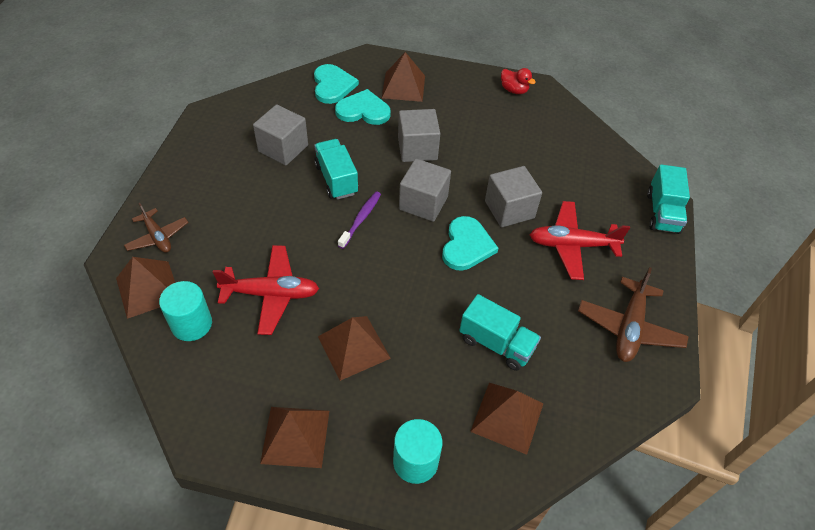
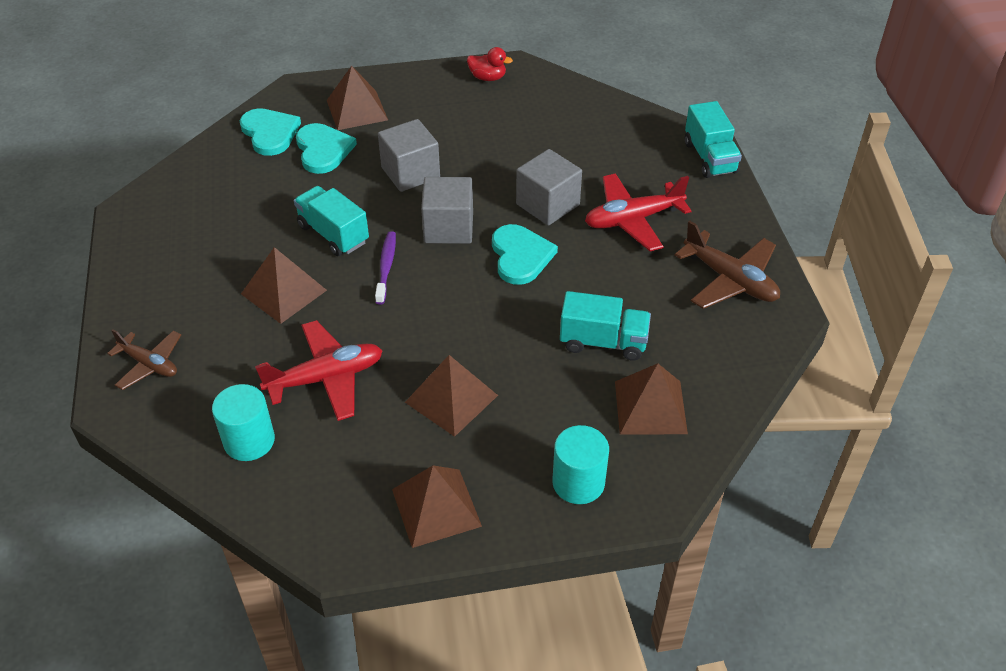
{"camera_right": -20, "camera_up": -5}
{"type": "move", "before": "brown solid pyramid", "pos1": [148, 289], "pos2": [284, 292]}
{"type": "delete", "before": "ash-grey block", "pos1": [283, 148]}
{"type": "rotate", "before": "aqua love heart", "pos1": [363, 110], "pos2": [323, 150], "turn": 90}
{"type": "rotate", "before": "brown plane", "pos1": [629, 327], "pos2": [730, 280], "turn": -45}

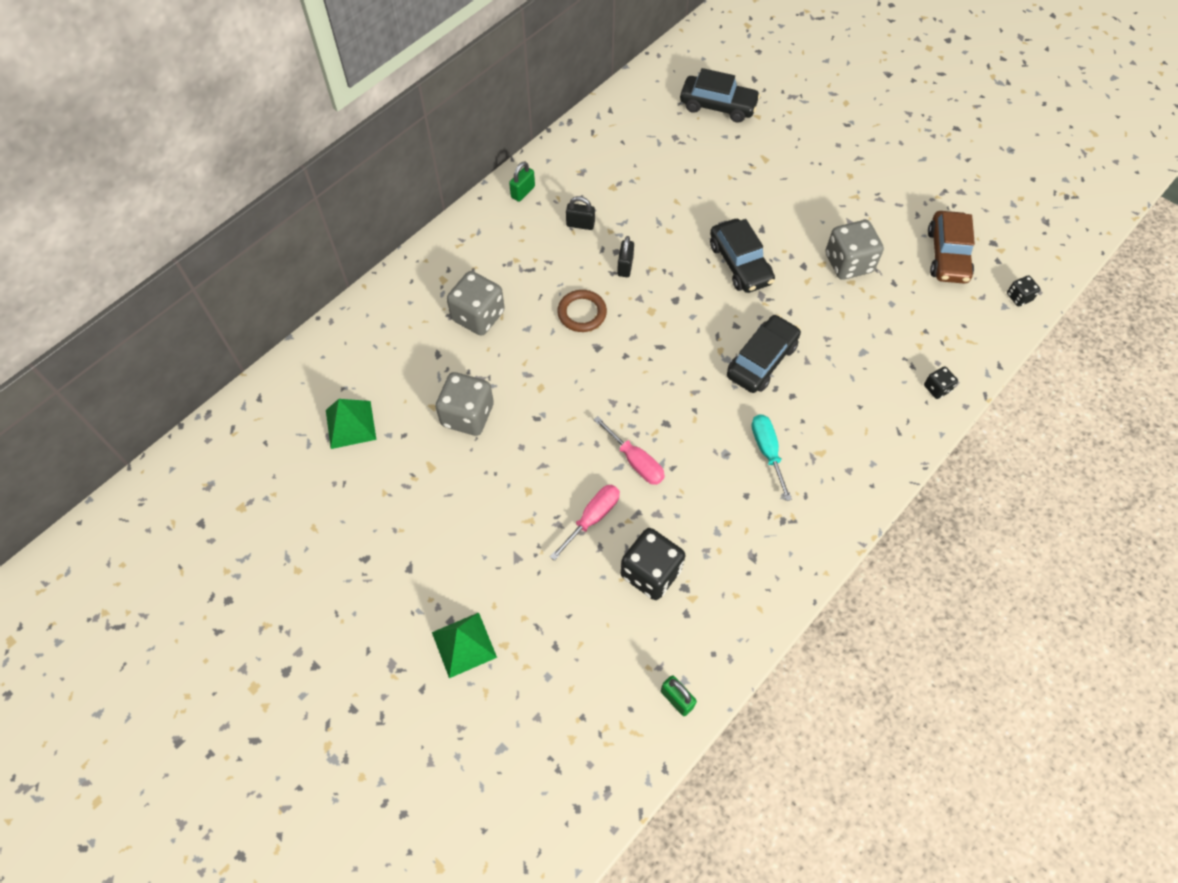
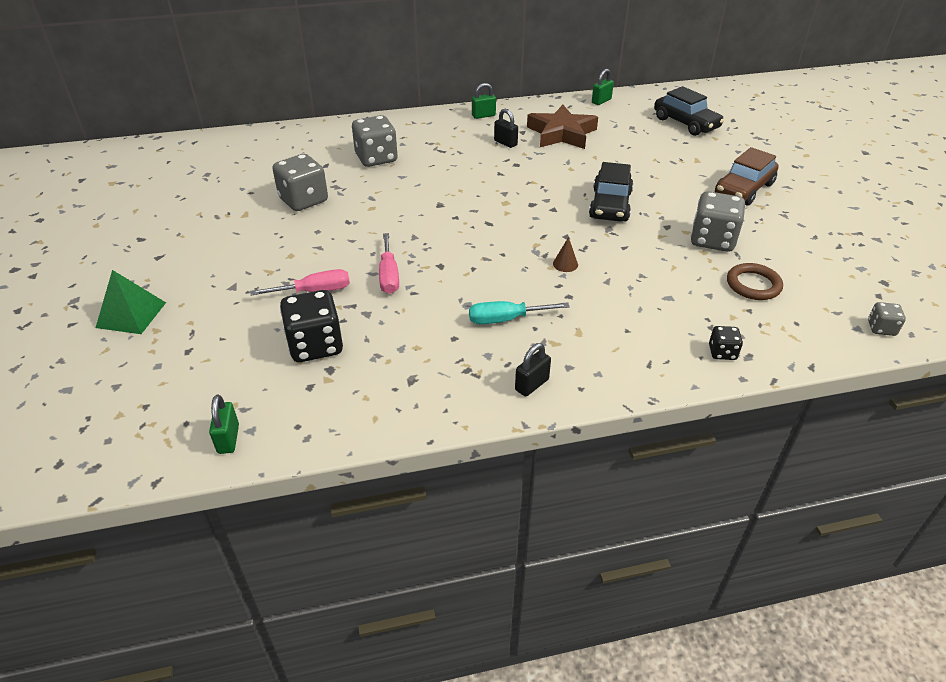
{"camera_right": 35, "camera_up": -20}
{"type": "delete", "before": "emerald solid pyramid", "pos1": [350, 424]}
{"type": "move", "before": "brown torus", "pos1": [582, 313], "pos2": [753, 285]}
{"type": "move", "before": "black padlock", "pos1": [625, 266], "pos2": [531, 385]}
{"type": "replace", "before": "black car", "after": "brown cone", "pos1": [761, 360], "pos2": [565, 264]}
{"type": "rotate", "before": "aqua screwdriver", "pos1": [767, 451], "pos2": [505, 319], "turn": -120}
{"type": "move", "before": "brown car", "pos1": [947, 255], "pos2": [744, 189]}
{"type": "recolor", "before": "black dice", "after": "ash-grey dice", "pos1": [1019, 297], "pos2": [881, 328]}
{"type": "insert", "after": "brown five-pointed star", "pos2": [561, 133]}
{"type": "insert", "after": "emerald padlock", "pos2": [601, 101]}

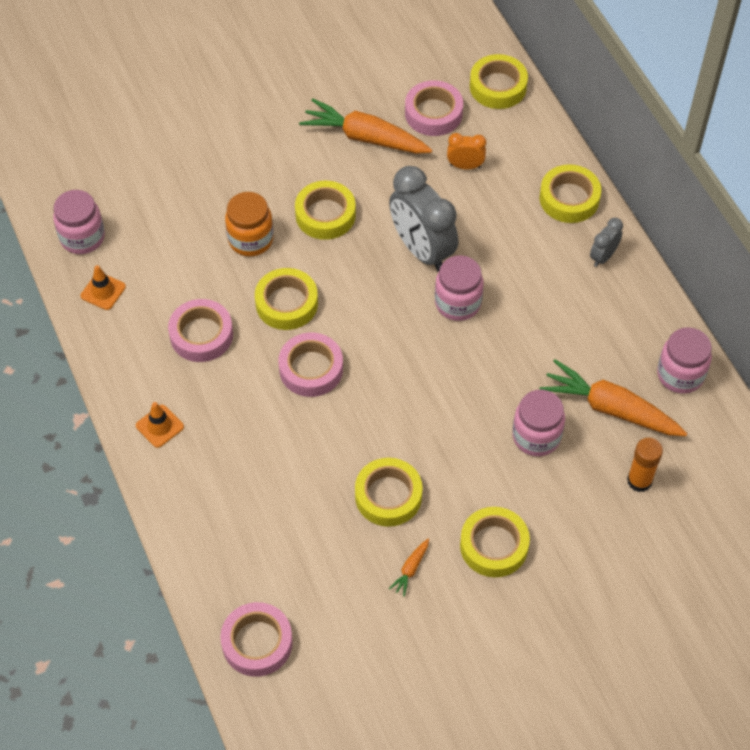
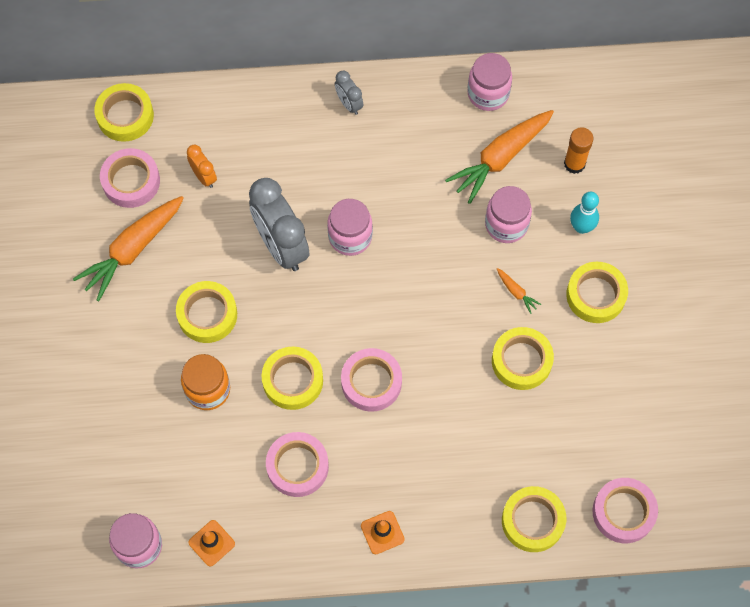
{"camera_right": -70, "camera_up": 10}
{"type": "rotate", "before": "ash-grey clock", "pos1": [422, 250], "pos2": [281, 246], "turn": 75}
{"type": "move", "before": "bright orange root vegetable", "pos1": [410, 569], "pos2": [516, 292]}
{"type": "rotate", "before": "bright orange clock", "pos1": [465, 166], "pos2": [204, 177], "turn": 120}
{"type": "move", "before": "yellow tape", "pos1": [569, 198], "pos2": [533, 521]}
{"type": "insert", "after": "aqua tenpin", "pos2": [581, 227]}

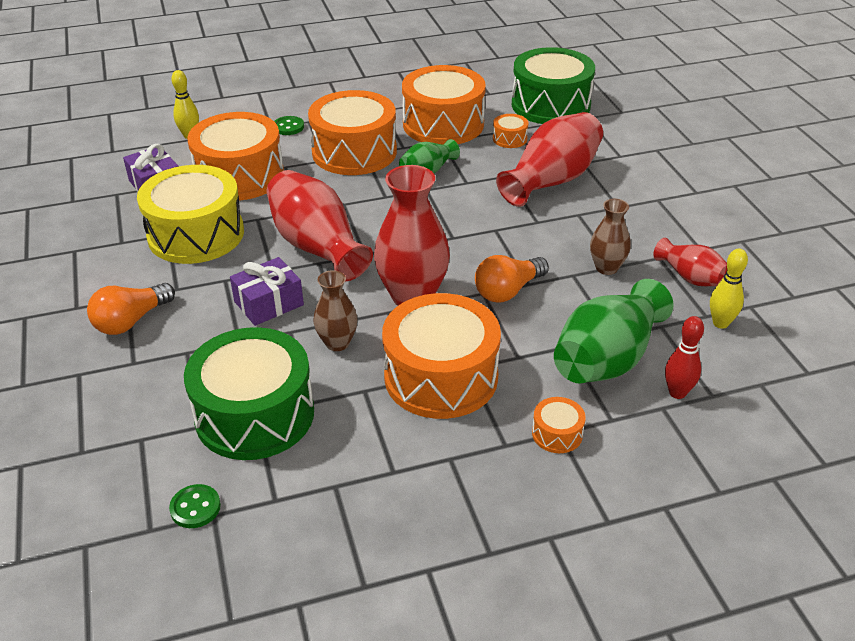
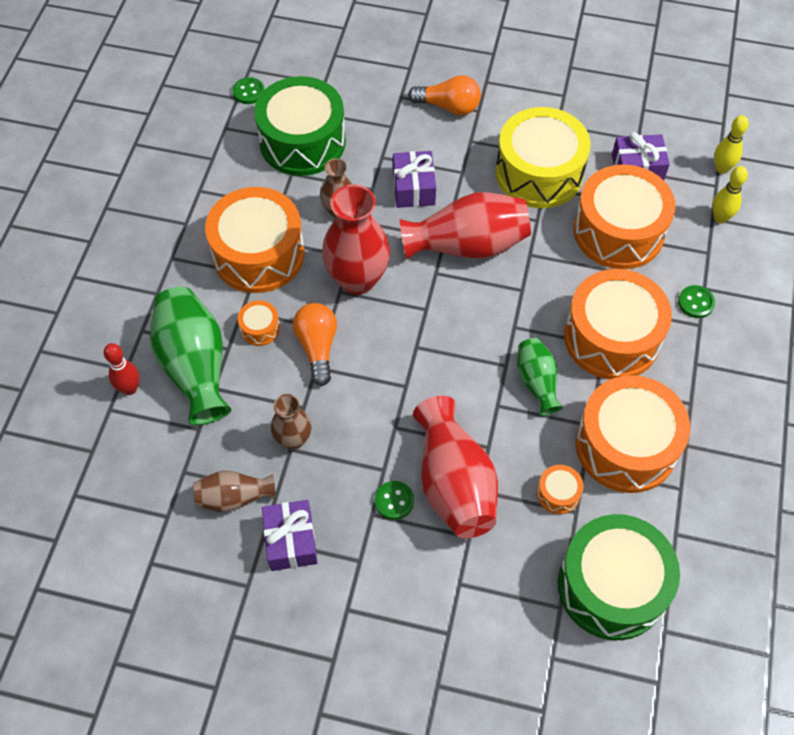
{"camera_right": 120, "camera_up": 20}
{"type": "rotate", "before": "bright orange lightbulb", "pos1": [131, 321], "pos2": [448, 106], "turn": 120}
{"type": "move", "before": "bright orange snare drum", "pos1": [557, 434], "pos2": [260, 328]}
{"type": "recolor", "before": "crimson flower vase", "after": "brown flower vase", "pos1": [690, 277], "pos2": [234, 497]}
{"type": "move", "before": "yellow tenpin", "pos1": [720, 323], "pos2": [721, 168]}
{"type": "insert", "after": "violet wrapped gift", "pos2": [291, 541]}
{"type": "insert", "after": "emerald button", "pos2": [394, 501]}

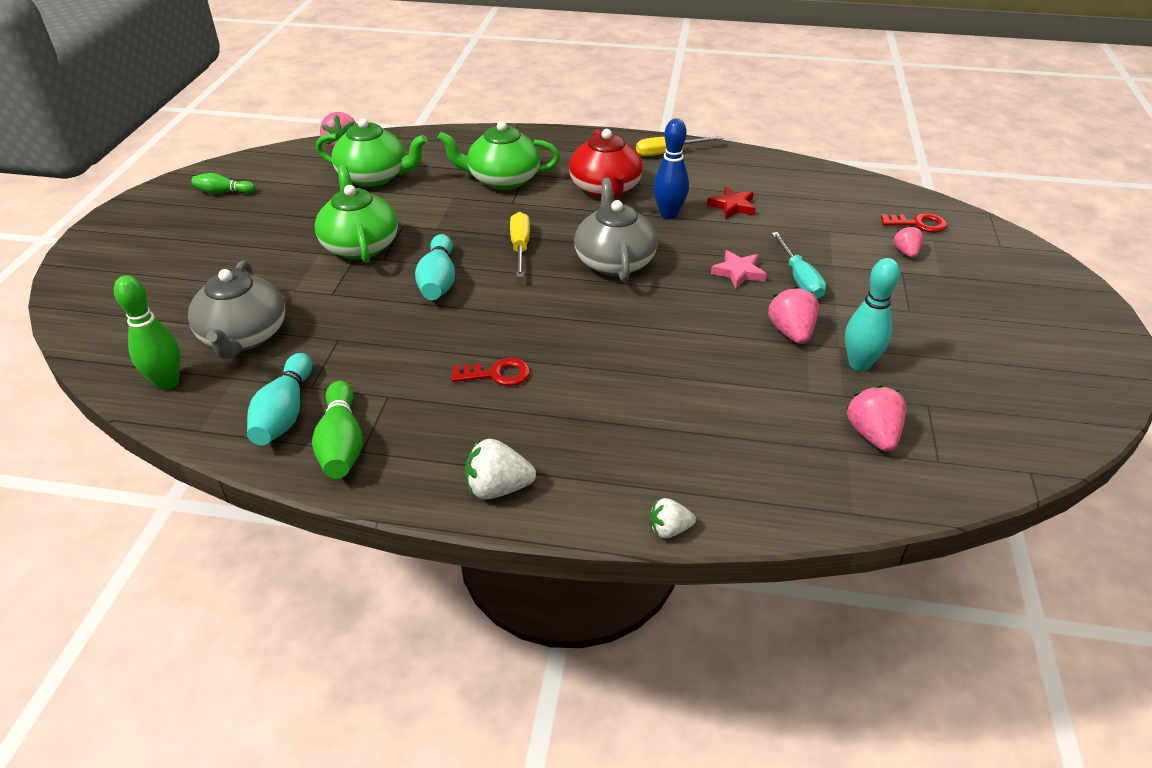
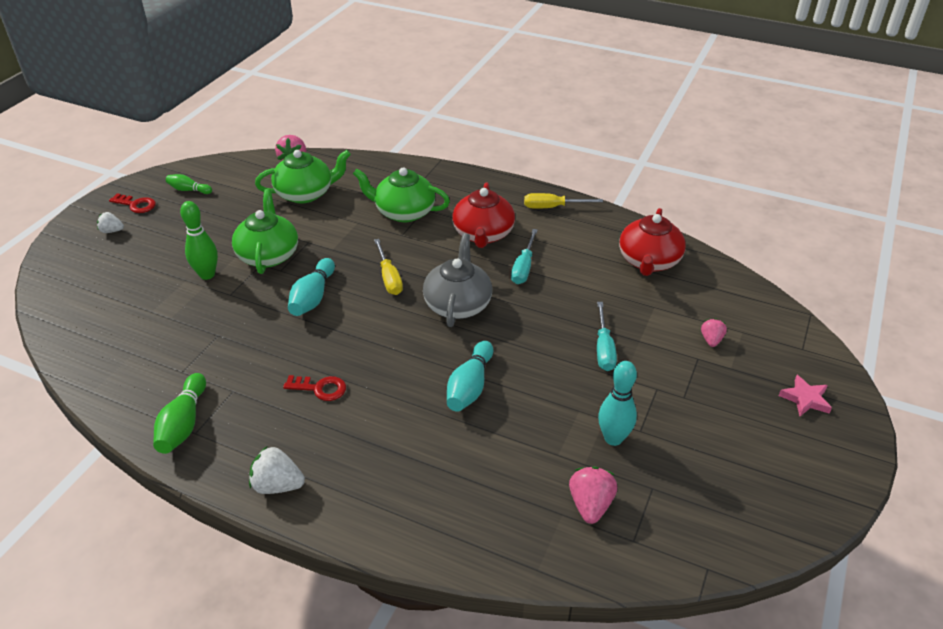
{"camera_right": 15, "camera_up": 0}
{"type": "move", "before": "emerald tenpin", "pos1": [167, 382], "pos2": [207, 275]}
{"type": "delete", "before": "ash-grey china teapot", "pos1": [244, 336]}
{"type": "move", "before": "aqua tenpin", "pos1": [285, 413], "pos2": [470, 386]}
{"type": "rotate", "before": "emerald china teapot", "pos1": [374, 177], "pos2": [305, 193], "turn": -45}
{"type": "rotate", "before": "yellow screwdriver", "pos1": [520, 247], "pos2": [389, 278], "turn": 150}
{"type": "move", "before": "pure white strawberry", "pos1": [669, 529], "pos2": [112, 231]}
{"type": "replace", "before": "royal blue tenpin", "after": "aqua screwdriver", "pos1": [668, 214], "pos2": [523, 267]}
{"type": "delete", "before": "crimson five-pointed star", "pos1": [732, 206]}
{"type": "move", "before": "pink five-pointed star", "pos1": [738, 272], "pos2": [805, 399]}
{"type": "delete", "before": "pink strawberry", "pos1": [791, 332]}
{"type": "move", "before": "crimson key", "pos1": [918, 224], "pos2": [136, 205]}
{"type": "insert", "after": "crimson china teapot", "pos2": [649, 261]}

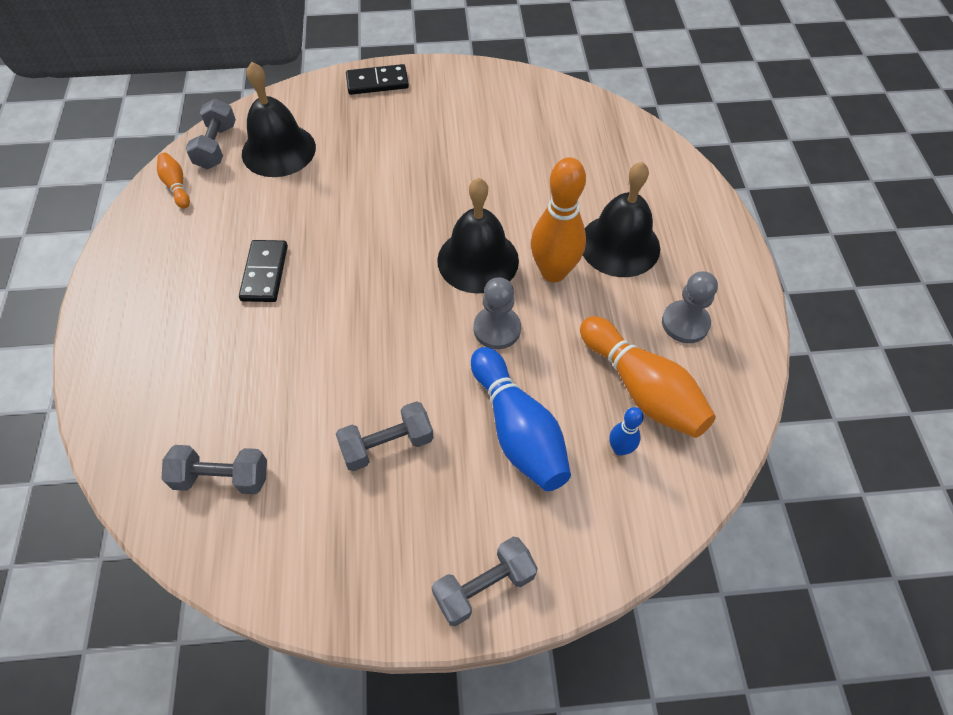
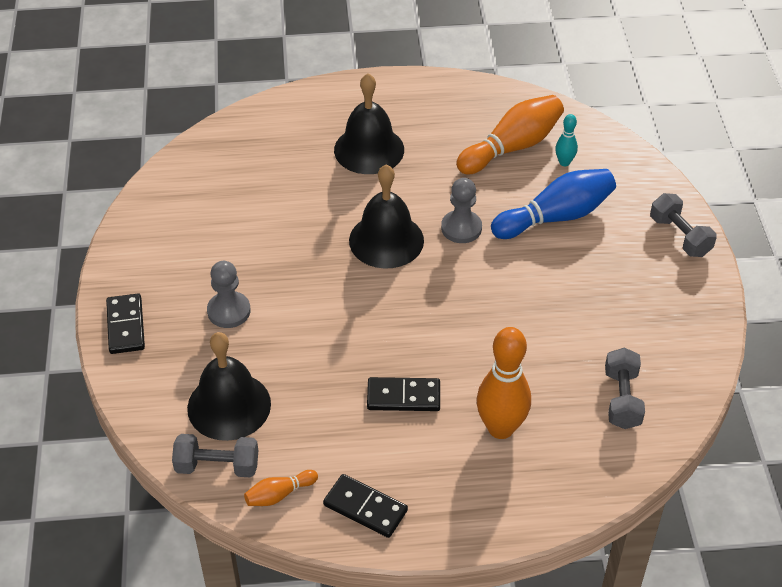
{"camera_right": -90, "camera_up": -10}
{"type": "delete", "before": "ash-grey hand weight", "pos1": [387, 445]}
{"type": "move", "before": "bright orange tenpin", "pos1": [553, 272], "pos2": [500, 428]}
{"type": "recolor", "before": "royal blue tenpin", "after": "aqua tenpin", "pos1": [620, 449], "pos2": [564, 162]}
{"type": "move", "before": "ash-grey game pawn", "pos1": [685, 323], "pos2": [229, 311]}
{"type": "insert", "after": "black domino piece", "pos2": [365, 508]}

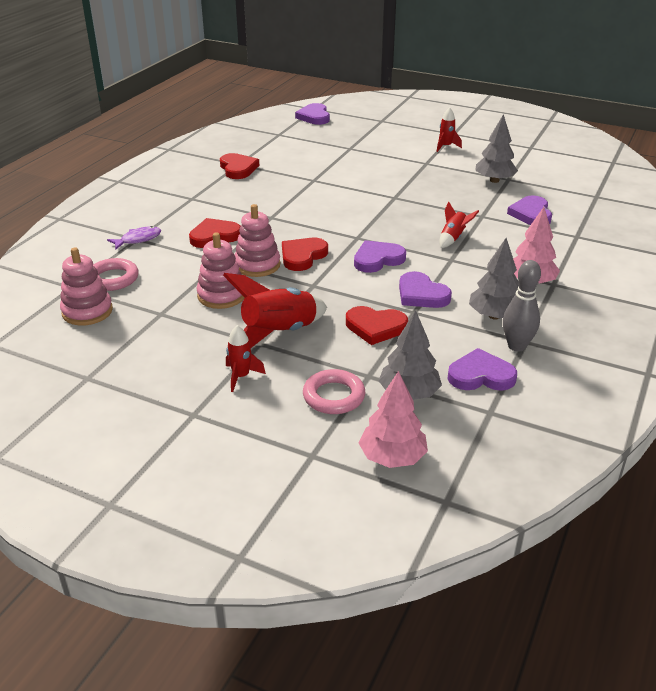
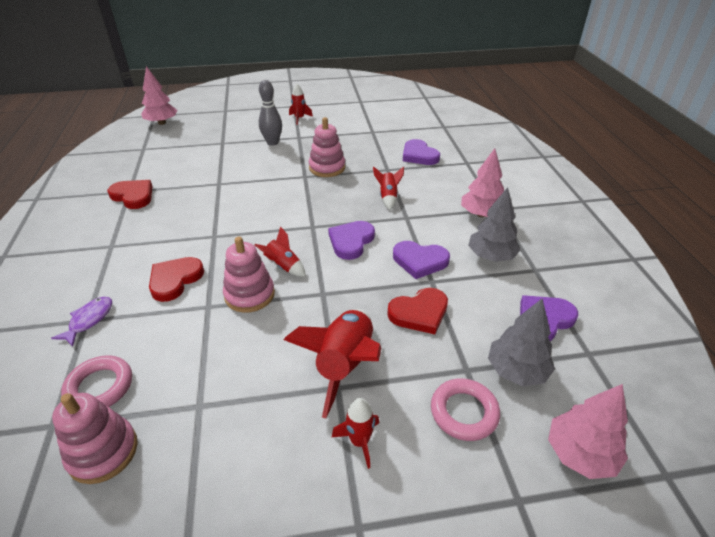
{"camera_right": -35, "camera_up": 5}
{"type": "move", "before": "pink stacking toy", "pos1": [221, 295], "pos2": [327, 168]}
{"type": "replace", "before": "crimson love heart", "after": "crimson rocket", "pos1": [302, 256], "pos2": [283, 266]}
{"type": "replace", "before": "violet love heart", "after": "pink fir tree", "pos1": [314, 117], "pos2": [162, 123]}
{"type": "delete", "before": "ash-grey fir tree", "pos1": [494, 180]}
{"type": "move", "before": "ash-grey tenpin", "pos1": [516, 346], "pos2": [272, 142]}

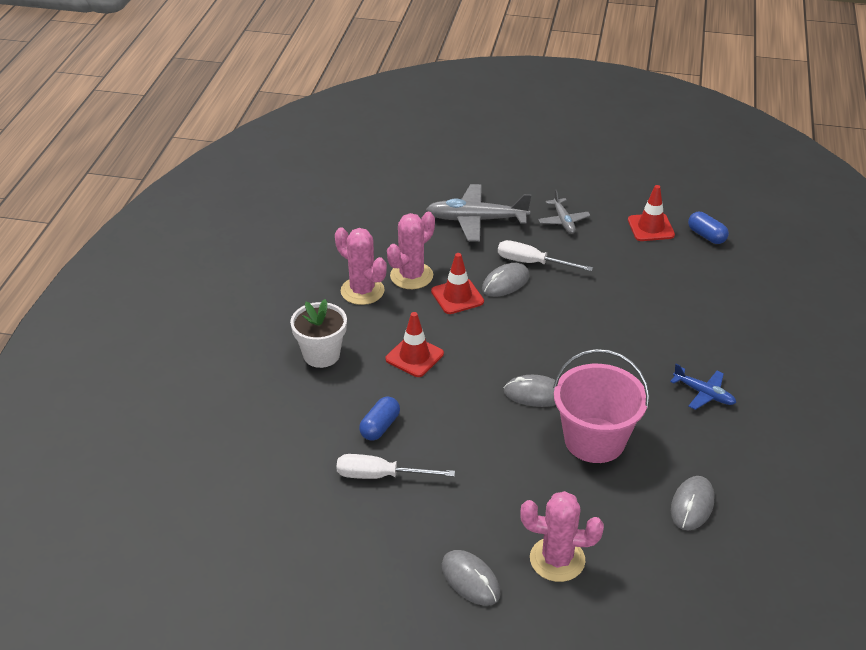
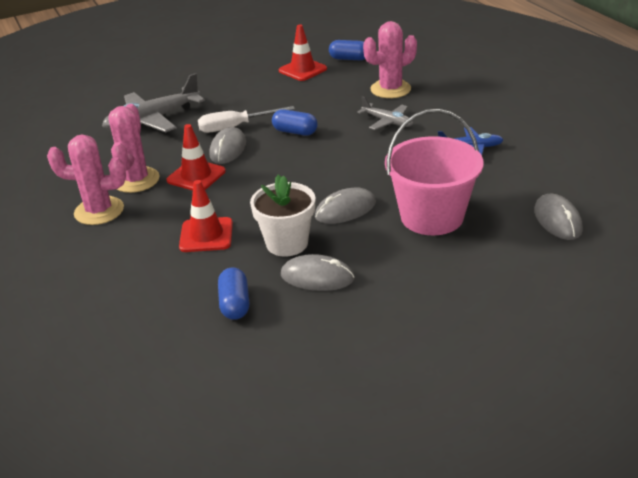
{"camera_right": -35, "camera_up": -5}
{"type": "move", "before": "pure white potted plant", "pos1": [321, 355], "pos2": [287, 243]}
{"type": "delete", "before": "pure white screwdriver", "pos1": [380, 476]}
{"type": "move", "before": "ash-grey PC mouse", "pos1": [470, 579], "pos2": [317, 277]}
{"type": "move", "before": "pink saguaro cactus", "pos1": [557, 559], "pos2": [390, 89]}
{"type": "move", "before": "ash-grey plane", "pos1": [563, 221], "pos2": [387, 122]}
{"type": "insert", "after": "royal blue pill", "pos2": [295, 132]}

